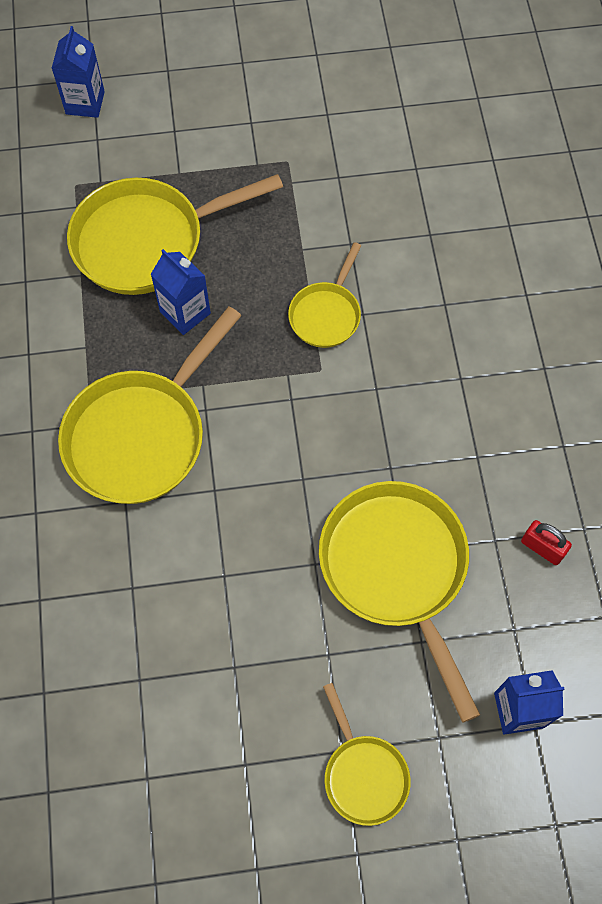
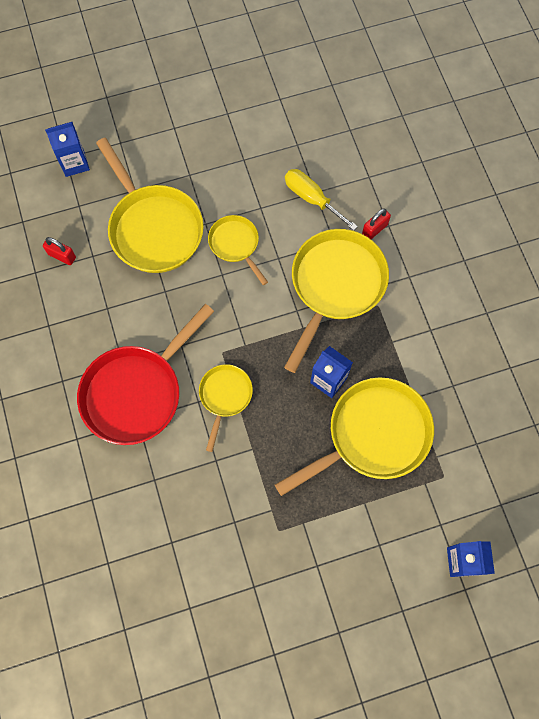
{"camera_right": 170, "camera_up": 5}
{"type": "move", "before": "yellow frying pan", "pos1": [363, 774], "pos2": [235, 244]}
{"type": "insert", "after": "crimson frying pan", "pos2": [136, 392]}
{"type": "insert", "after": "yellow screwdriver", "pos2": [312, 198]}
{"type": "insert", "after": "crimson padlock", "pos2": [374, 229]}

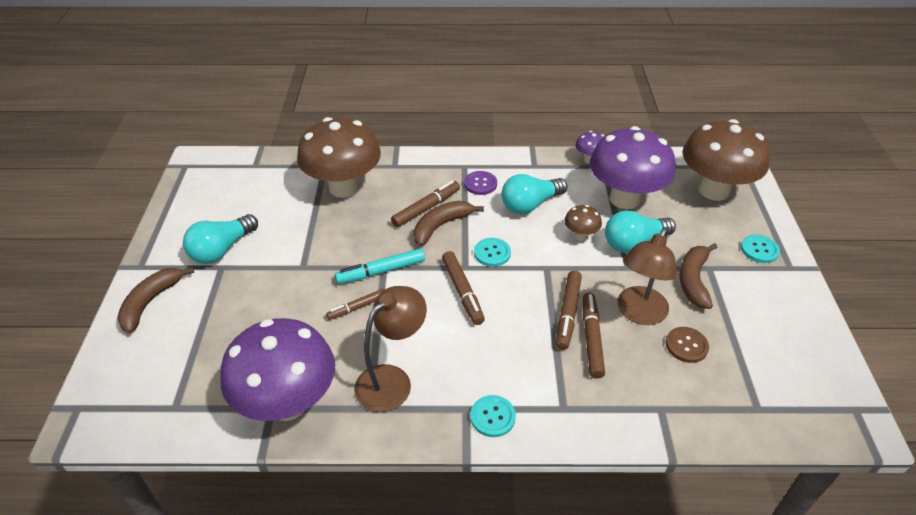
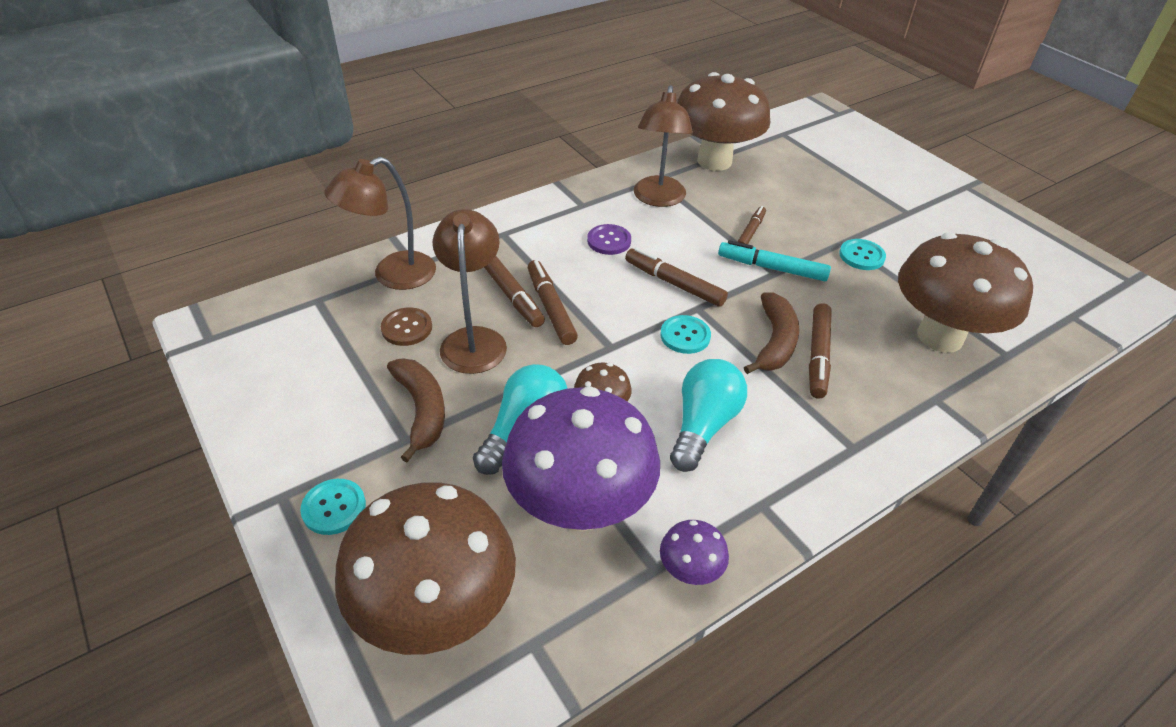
{"camera_right": 145, "camera_up": 0}
{"type": "delete", "before": "brown banana", "pos1": [151, 302]}
{"type": "delete", "before": "aqua lightbulb", "pos1": [222, 249]}
{"type": "recolor", "before": "violet toadstool", "after": "brown toadstool", "pos1": [288, 403], "pos2": [714, 161]}
{"type": "rotate", "before": "aqua marker", "pos1": [381, 271], "pos2": [772, 268], "turn": -105}
{"type": "move", "before": "violet button", "pos1": [480, 184], "pos2": [609, 241]}
{"type": "move", "before": "aqua button", "pos1": [492, 417], "pos2": [861, 256]}
{"type": "insert", "after": "brown reading lamp", "pos2": [393, 276]}

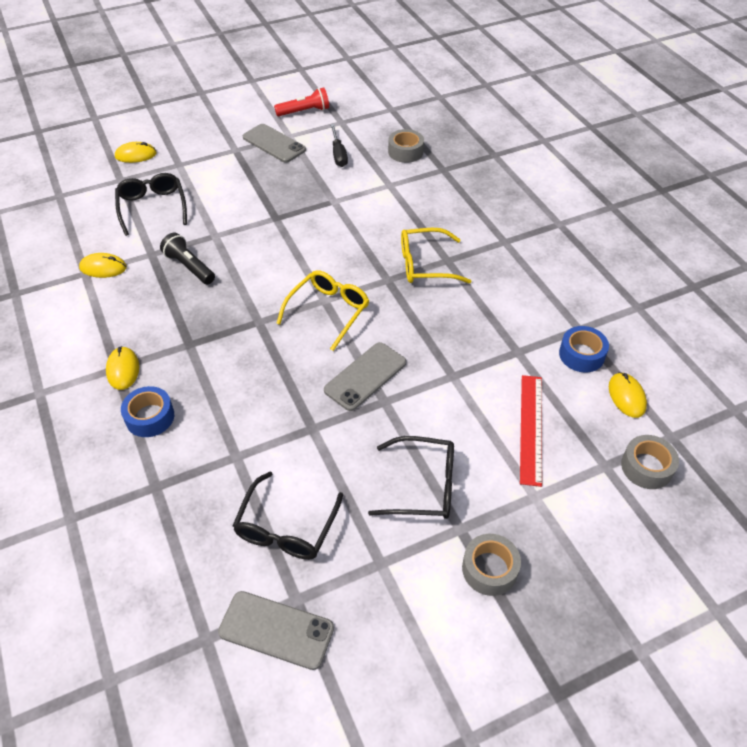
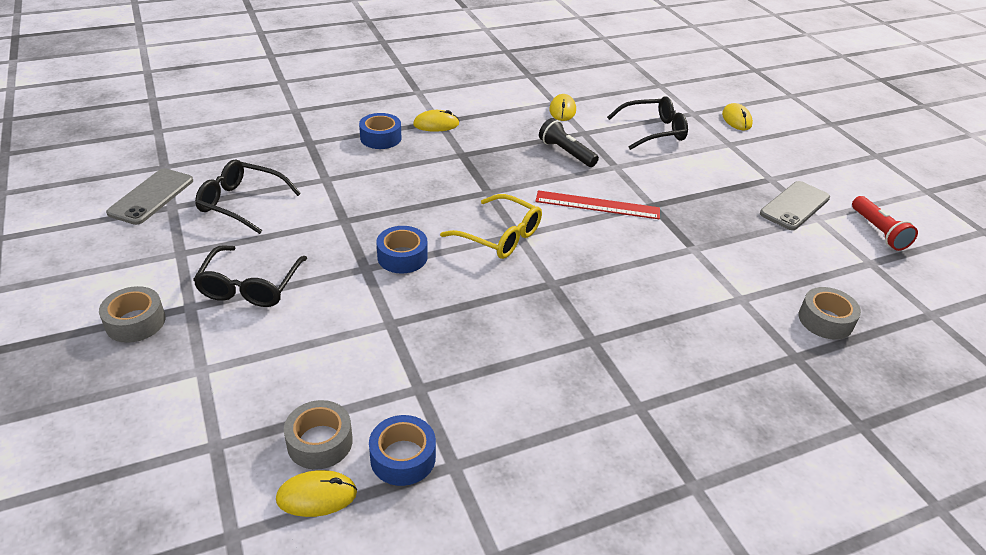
{"camera_right": 90, "camera_up": -10}
{"type": "rotate", "before": "black flashlight", "pos1": [189, 267], "pos2": [566, 153], "turn": -90}
{"type": "replace", "before": "ash-grey phone", "after": "royal blue tape", "pos1": [365, 376], "pos2": [402, 257]}
{"type": "delete", "before": "black screwdriver", "pos1": [338, 154]}
{"type": "delete", "before": "yellow spectacles", "pos1": [425, 264]}
{"type": "move", "before": "crimson measuring stick", "pos1": [531, 428], "pos2": [597, 205]}
{"type": "move", "before": "ash-grey tape", "pos1": [646, 467], "pos2": [320, 442]}

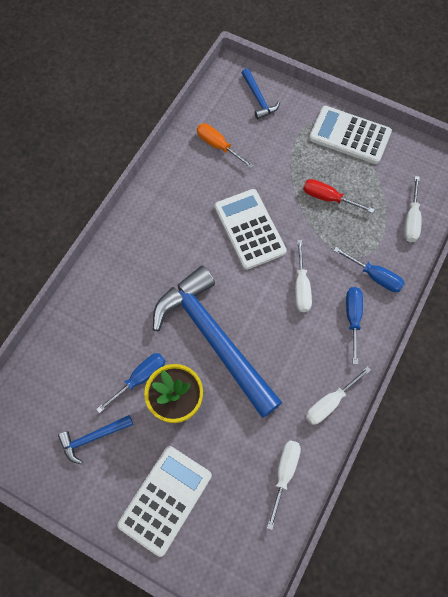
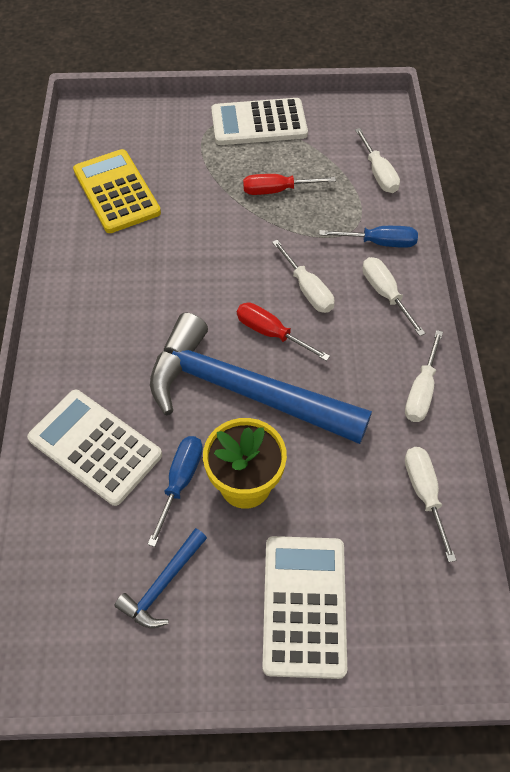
{"camera_right": -30, "camera_up": -10}
{"type": "replace", "before": "bright orange screwdriver", "after": "yellow adding machine", "pos1": [218, 146], "pos2": [116, 192]}
{"type": "move", "before": "pure white adding machine", "pos1": [249, 229], "pos2": [95, 447]}
{"type": "delete", "before": "royal blue claw hammer", "pos1": [258, 98]}
{"type": "recolor", "before": "royal blue screwdriver", "after": "pure white screwdriver", "pos1": [352, 318], "pos2": [385, 294]}
{"type": "insert", "after": "crimson screwdriver", "pos2": [271, 333]}

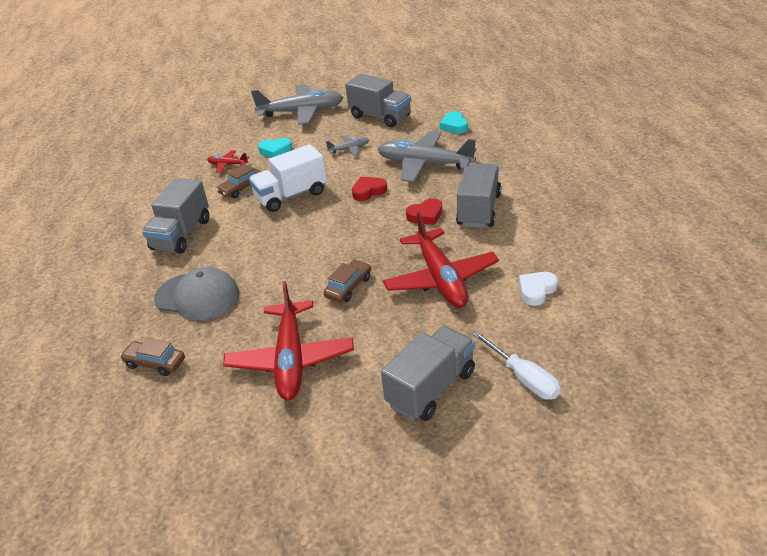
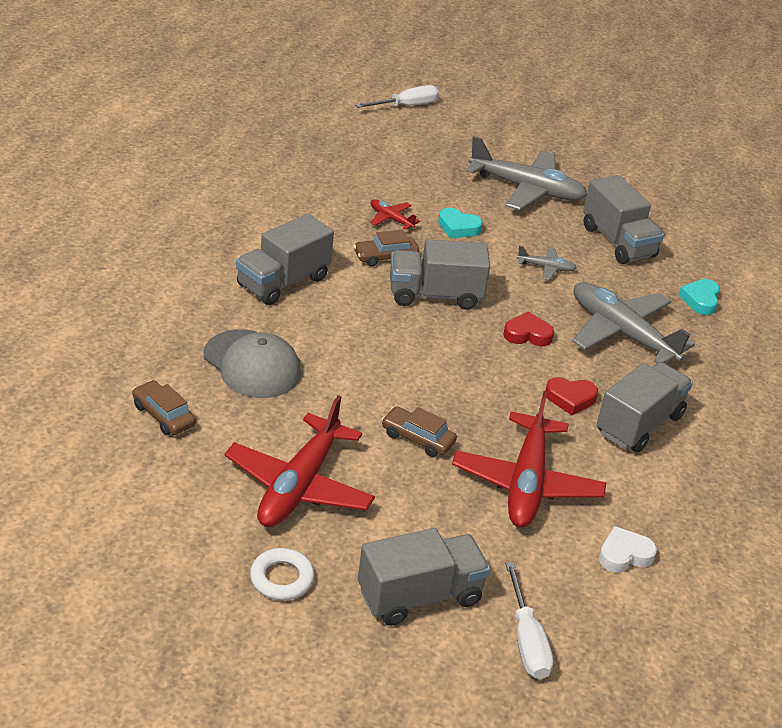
{"camera_right": 20, "camera_up": 0}
{"type": "recolor", "before": "pure white lorry", "after": "ash-grey lorry", "pos1": [291, 196], "pos2": [435, 295]}
{"type": "rotate", "before": "brown car", "pos1": [348, 287], "pos2": [417, 438], "turn": -120}
{"type": "insert", "after": "pure white torus", "pos2": [282, 578]}
{"type": "insert", "after": "pure white screwdriver", "pos2": [406, 106]}

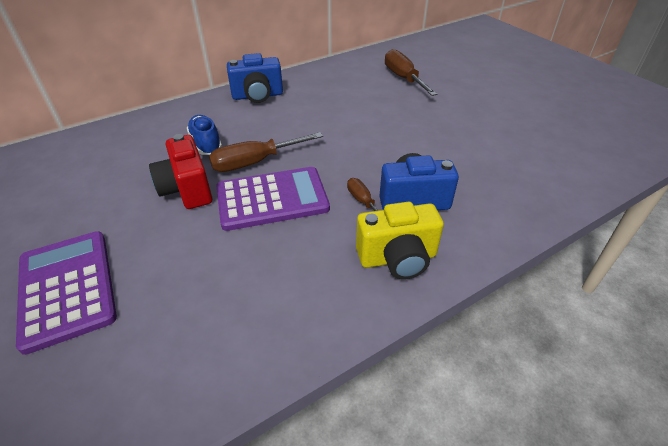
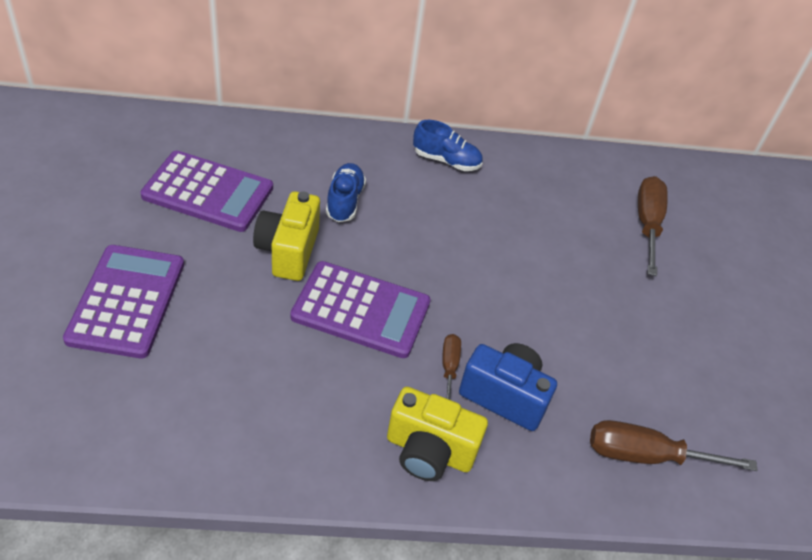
{"camera_right": 25, "camera_up": 5}
{"type": "recolor", "before": "crimson camera", "after": "yellow camera", "pos1": [187, 189], "pos2": [288, 251]}
{"type": "move", "before": "brown screwdriver", "pos1": [255, 162], "pos2": [646, 455]}
{"type": "replace", "before": "royal blue camera", "after": "royal blue lace-up shoe", "pos1": [257, 96], "pos2": [446, 160]}
{"type": "insert", "after": "violet adding machine", "pos2": [208, 192]}

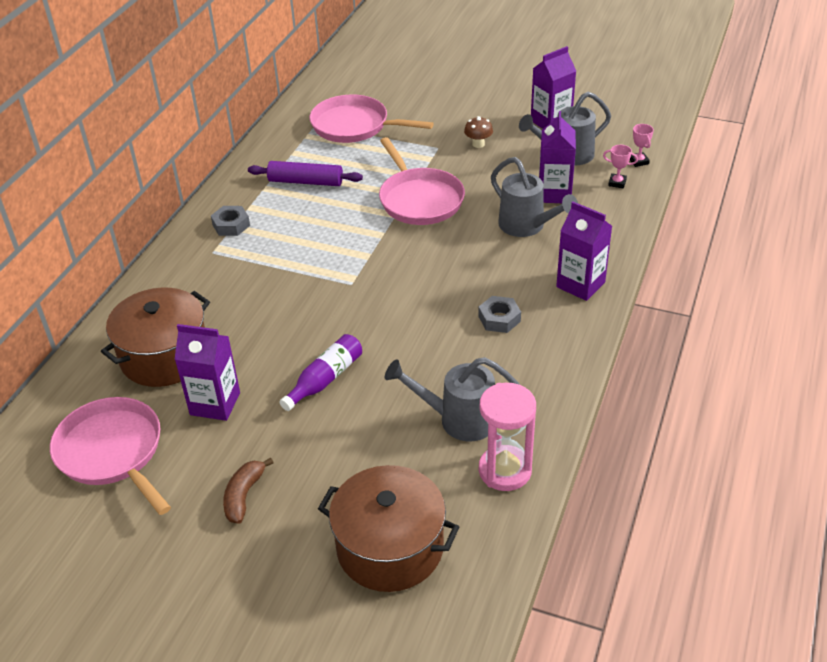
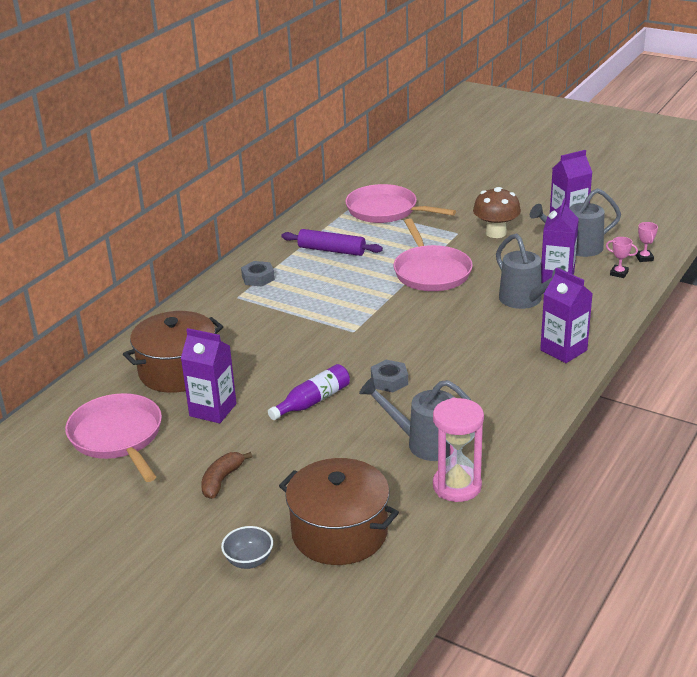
{"camera_right": 10, "camera_up": -10}
{"type": "resize", "before": "brown toadstool", "pos1": [478, 144], "pos2": [496, 233], "scale": 1.76}
{"type": "move", "before": "ash-grey hexagon nut", "pos1": [499, 319], "pos2": [389, 380]}
{"type": "insert", "after": "ash-grey bowl", "pos2": [249, 561]}

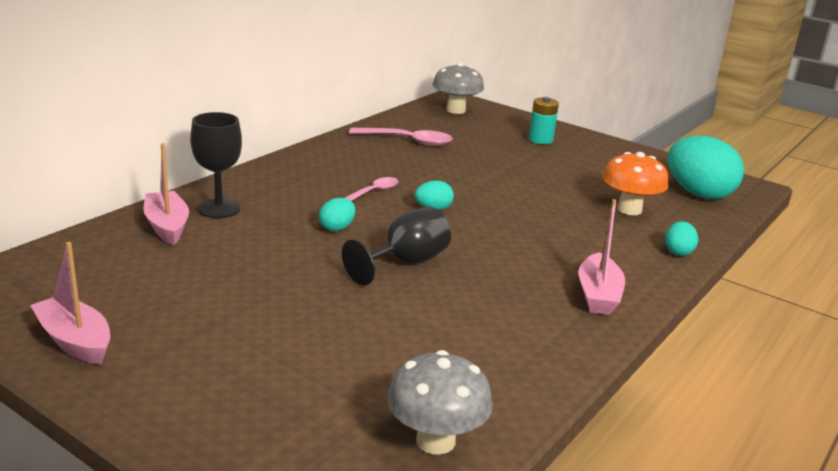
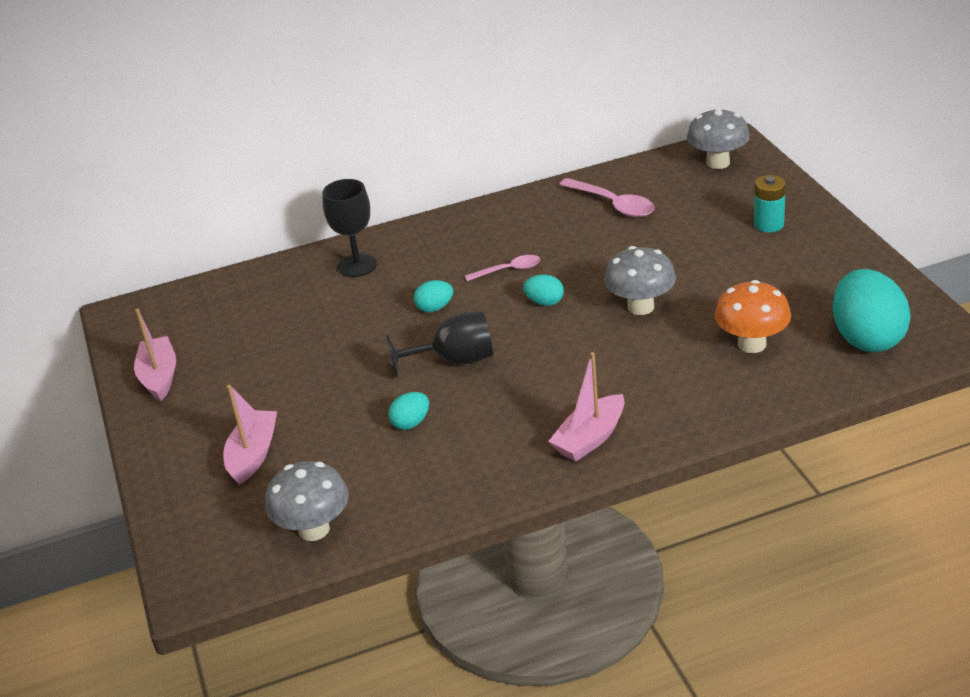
{"camera_right": 40, "camera_up": 10}
{"type": "move", "before": "pink toy boat", "pos1": [167, 226], "pos2": [253, 454]}
{"type": "move", "before": "aqua egg", "pos1": [678, 252], "pos2": [411, 423]}
{"type": "insert", "after": "ash-grey toadstool", "pos2": [640, 307]}

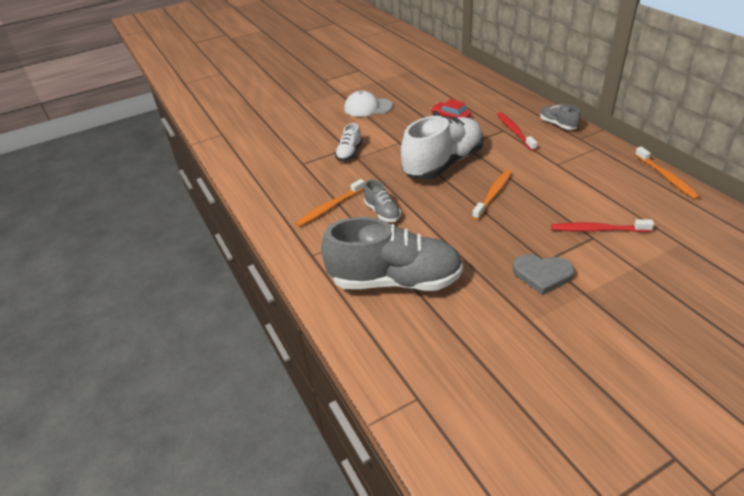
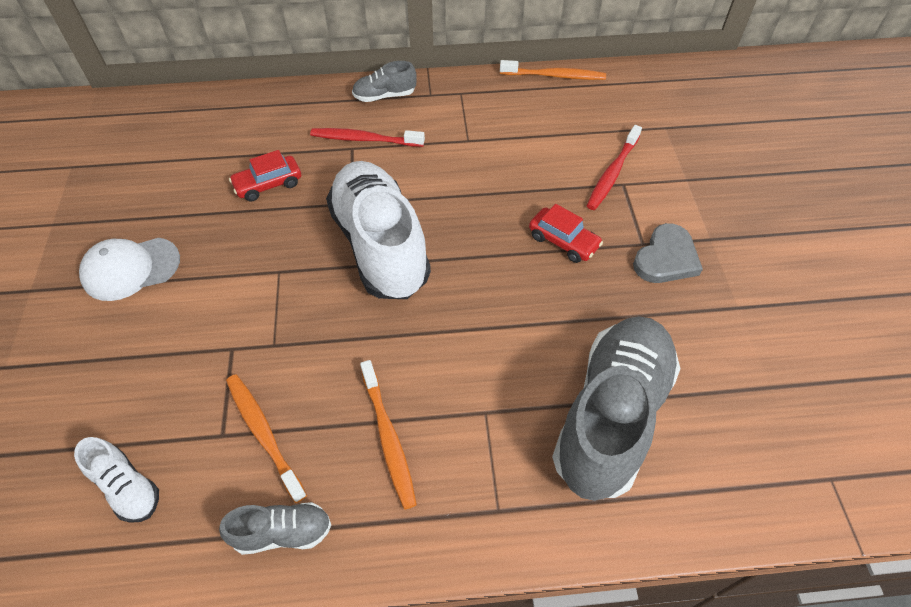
{"camera_right": -70, "camera_up": 15}
{"type": "move", "before": "pure white lace-up shoe", "pos1": [349, 153], "pos2": [127, 487]}
{"type": "rotate", "before": "pure white cap", "pos1": [368, 107], "pos2": [131, 269], "turn": 45}
{"type": "move", "before": "ash-grey lace-up shoe", "pos1": [382, 212], "pos2": [283, 532]}
{"type": "move", "before": "bright orange tooth brush", "pos1": [493, 194], "pos2": [264, 434]}
{"type": "insert", "after": "crimson car", "pos2": [563, 241]}

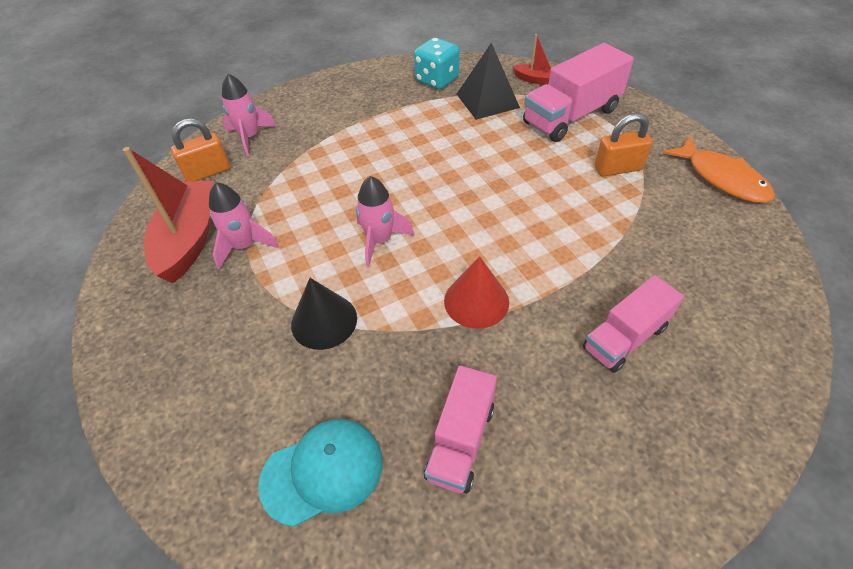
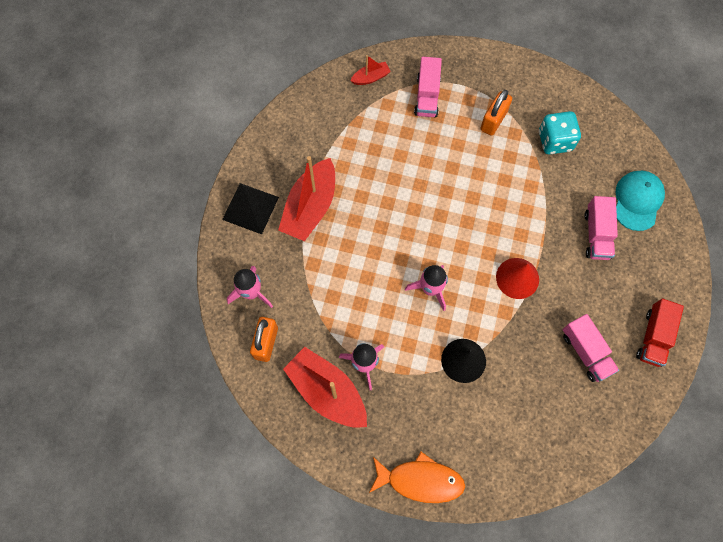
{"camera_right": -50, "camera_up": 20}
{"type": "move", "before": "aqua cap", "pos1": [322, 471], "pos2": [637, 201]}
{"type": "move", "before": "aqua dice", "pos1": [437, 80], "pos2": [555, 141]}
{"type": "move", "before": "black solid pyramid", "pos1": [487, 100], "pos2": [250, 208]}
{"type": "resize", "before": "pink lorry", "pos1": [571, 116], "pos2": [427, 96], "scale": 0.64}
{"type": "move", "before": "bright orange toy fish", "pos1": [722, 178], "pos2": [420, 480]}
{"type": "insert", "after": "crimson toy boat", "pos2": [310, 207]}
{"type": "insert", "after": "crimson lorry", "pos2": [653, 337]}

